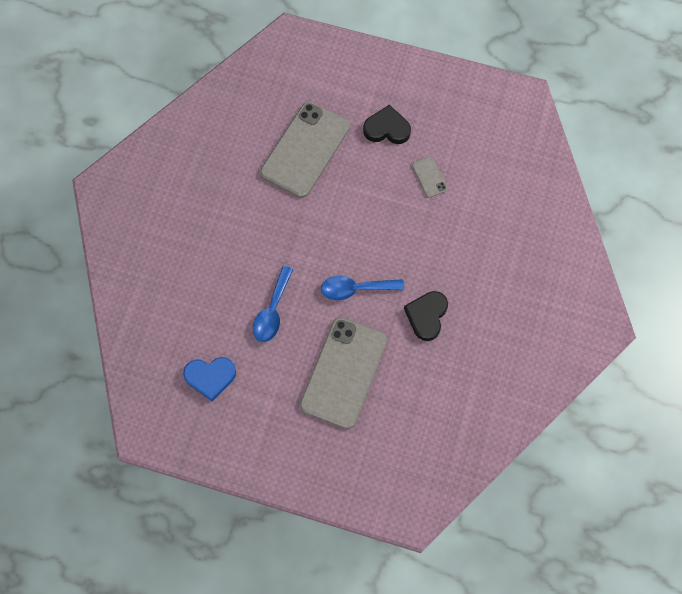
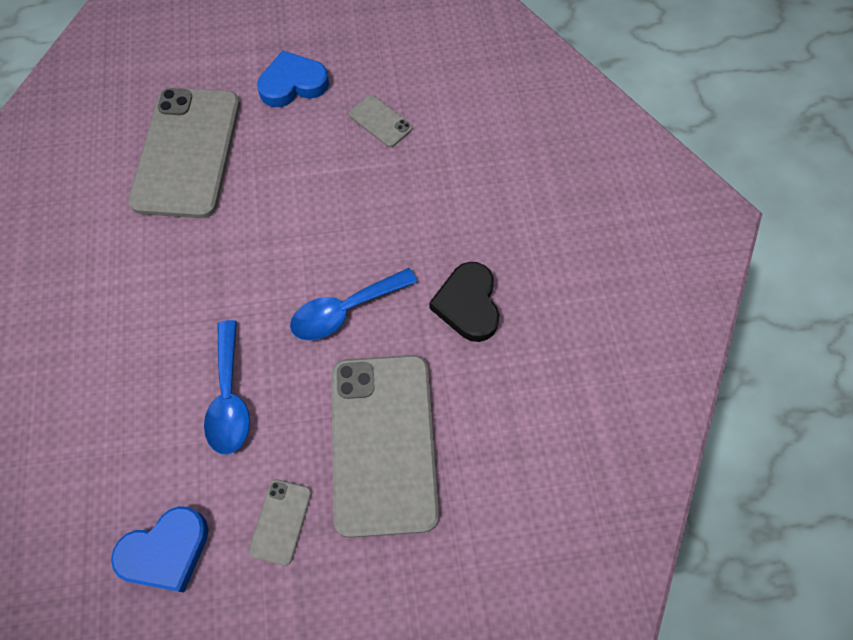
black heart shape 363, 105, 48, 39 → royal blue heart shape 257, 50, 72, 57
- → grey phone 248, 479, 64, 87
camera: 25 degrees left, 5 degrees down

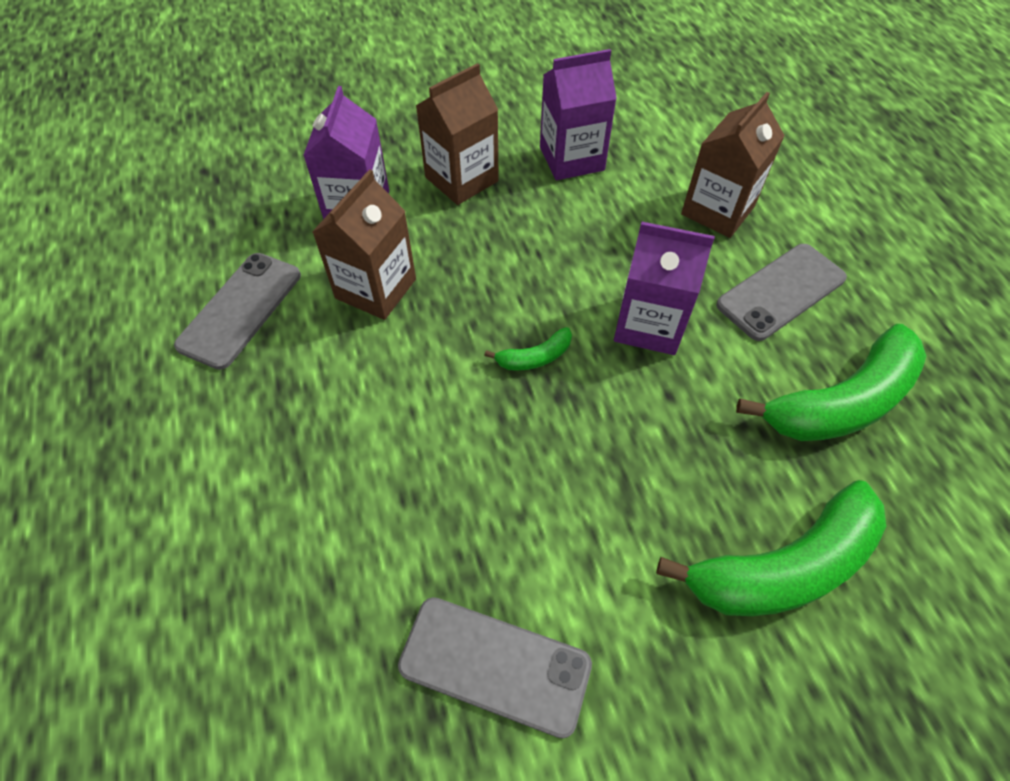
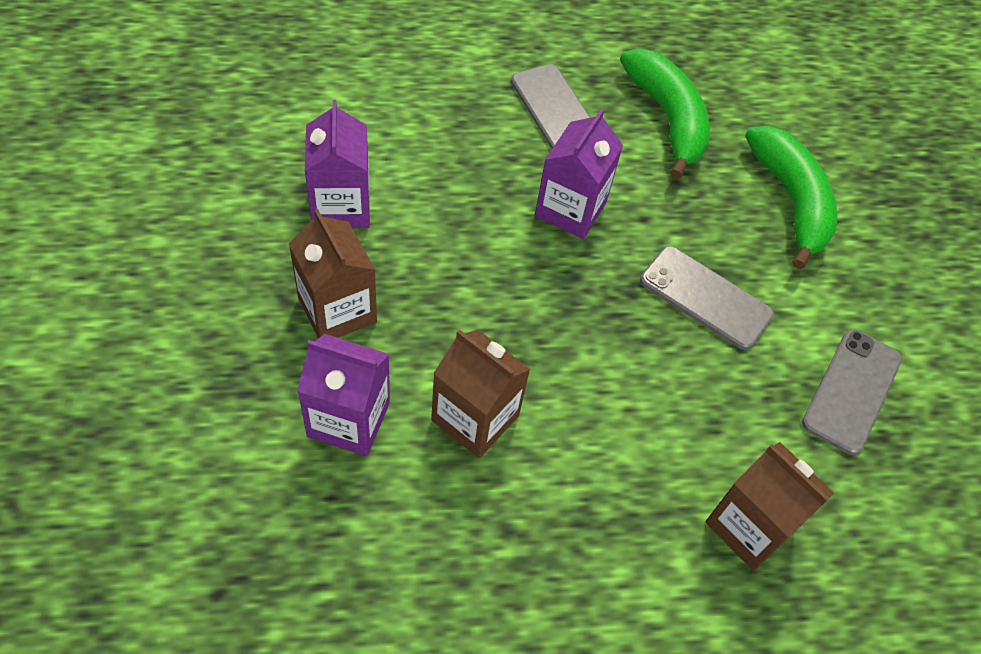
russet milk carton 681, 92, 104, 146 → russet milk carton 705, 442, 129, 129, moved
grey phone 174, 253, 127, 117 → grey phone 640, 246, 134, 104, moved
emerald banana 484, 327, 88, 44 → -
camera: 85 degrees left, 0 degrees up

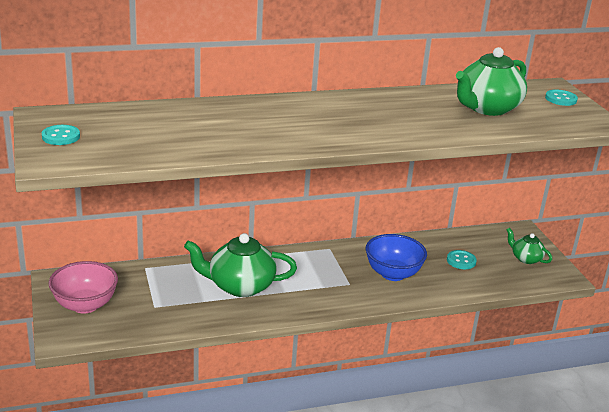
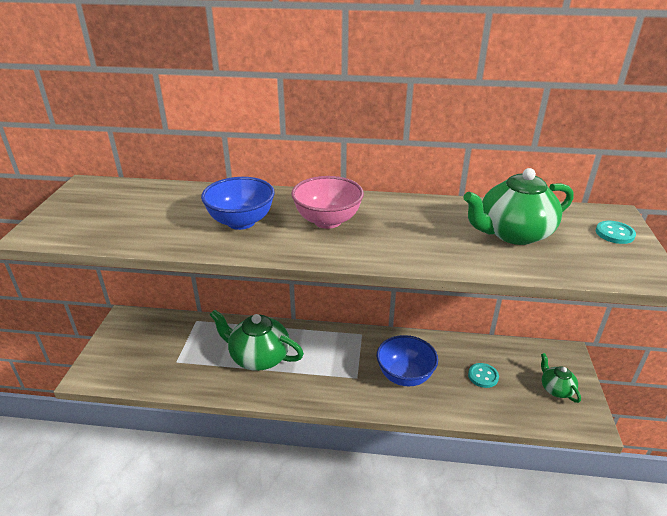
teal sewing button 42, 125, 38, 20 → -
rose-pink deep dish 49, 261, 69, 53 → rose-pink deep dish 291, 176, 73, 53, moved
- → royal blue deep dish 201, 177, 74, 53
camera: 25 degrees right, 5 degrees up

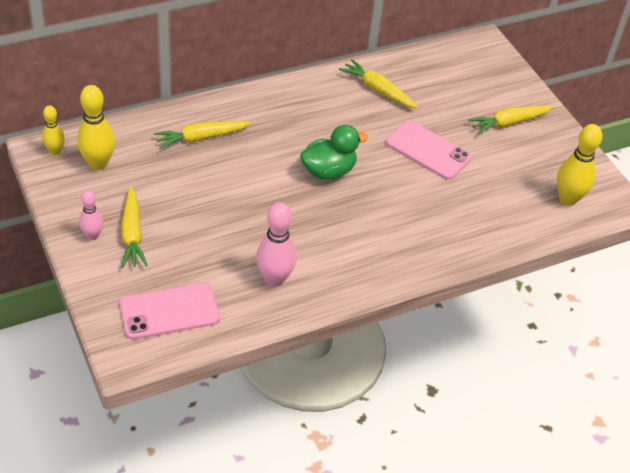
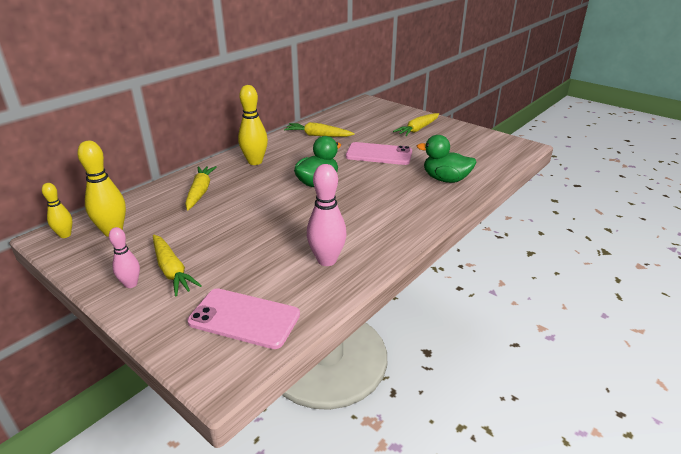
yellow toy carrot 154, 121, 97, 28 → yellow toy carrot 185, 166, 32, 44, 135 degrees clockwise
yellow bowling pin 557, 124, 46, 82 → yellow bowling pin 238, 85, 30, 80, moved
rose-pink phone 120, 283, 100, 57 → rose-pink phone 187, 288, 113, 61, 60 degrees clockwise
- → emerald rubber duck 417, 135, 60, 48
camera: 20 degrees left, 15 degrees down

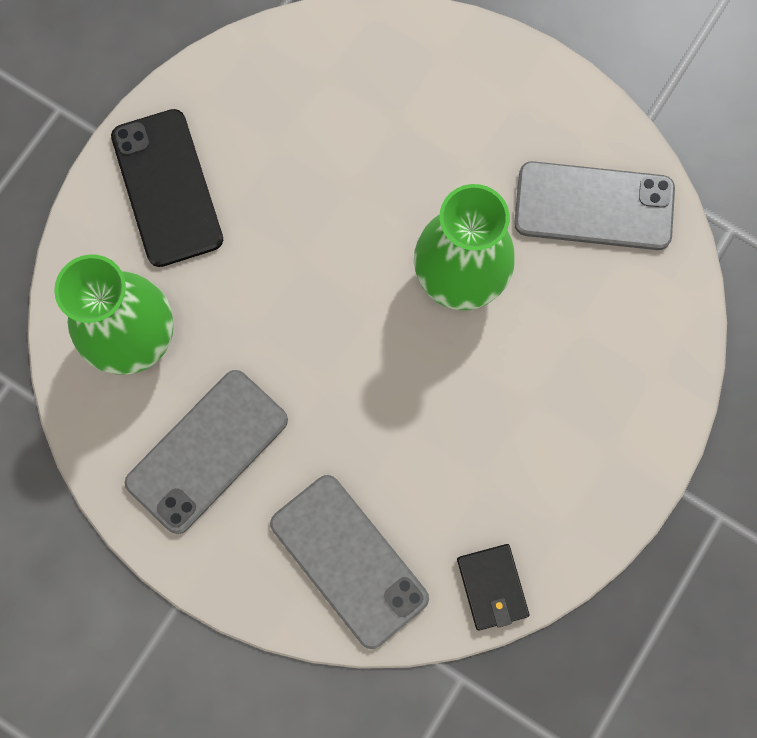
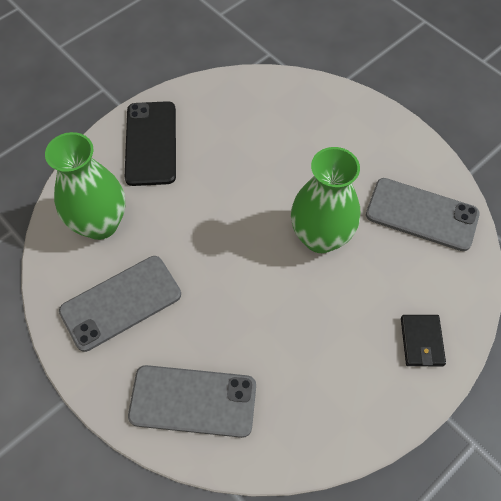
grey phone 270, 475, 159, 174 → grey phone 128, 365, 128, 73, 60 degrees counterclockwise
black billfold 457, 544, 72, 86 → black billfold 401, 315, 45, 51, moved
camera: 15 degrees right, 15 degrees down

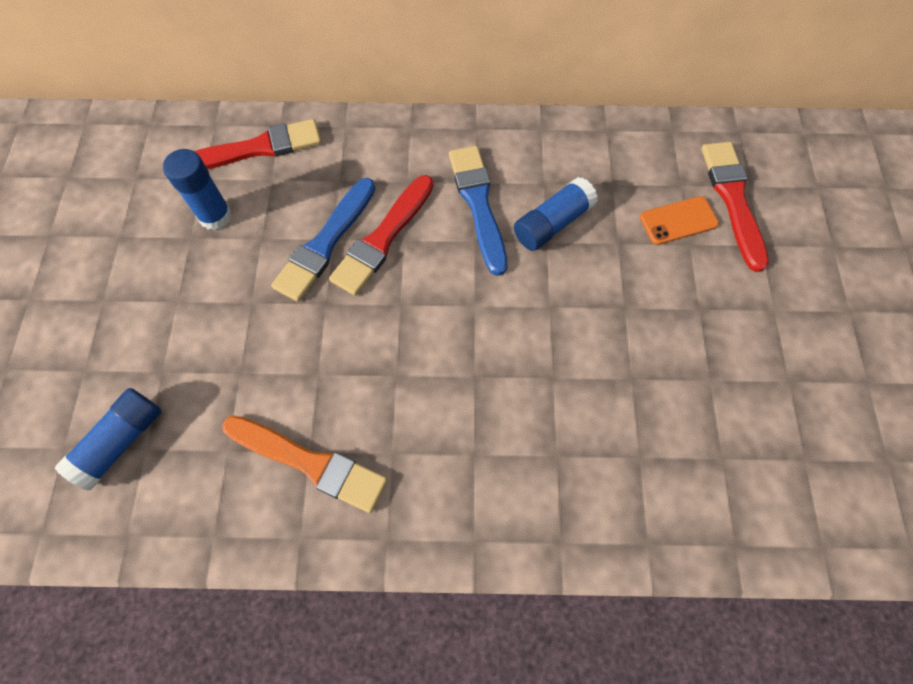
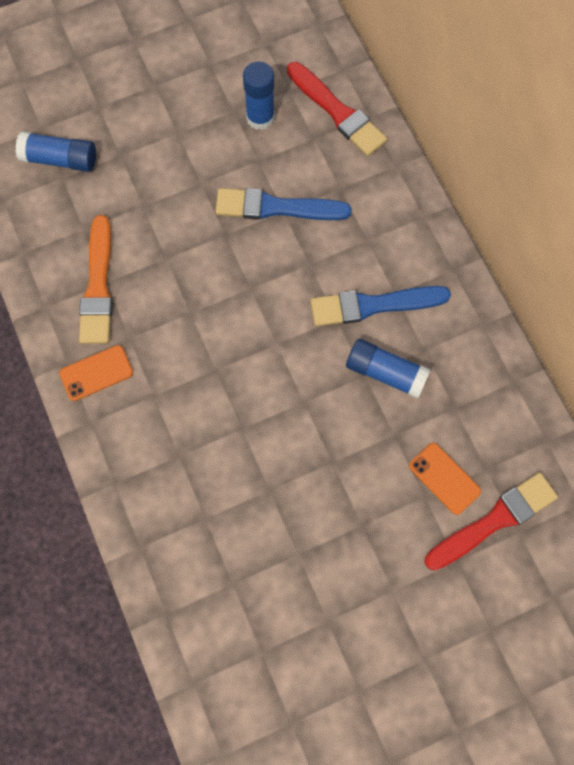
royal blue paintbrush 449, 146, 58, 130 → royal blue paintbrush 311, 286, 140, 40, 150 degrees counterclockwise
scarlet paintbrush 329, 175, 105, 121 → -
- → bright orange phone 59, 345, 74, 56
camera: 65 degrees right, 5 degrees up

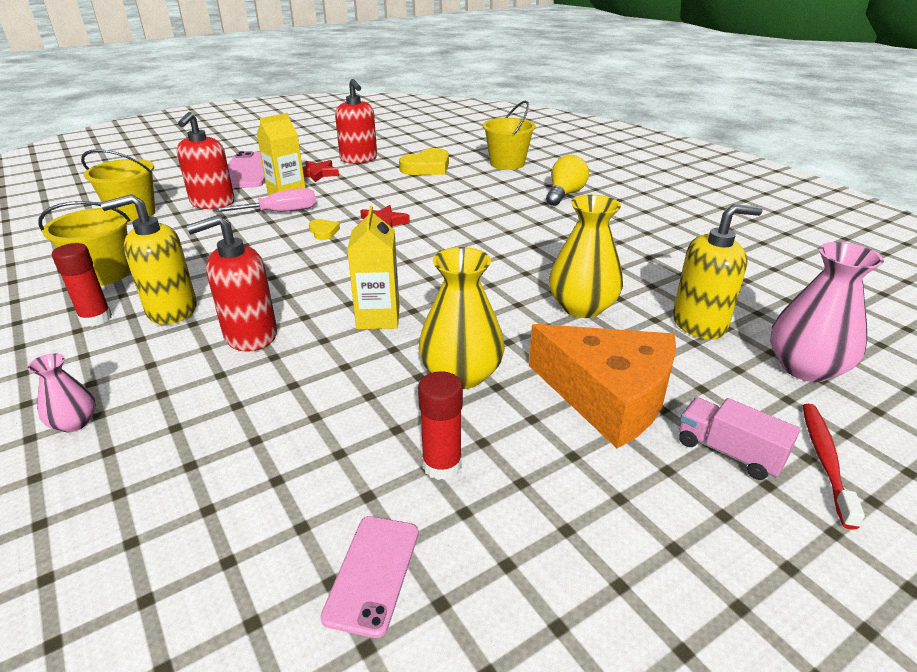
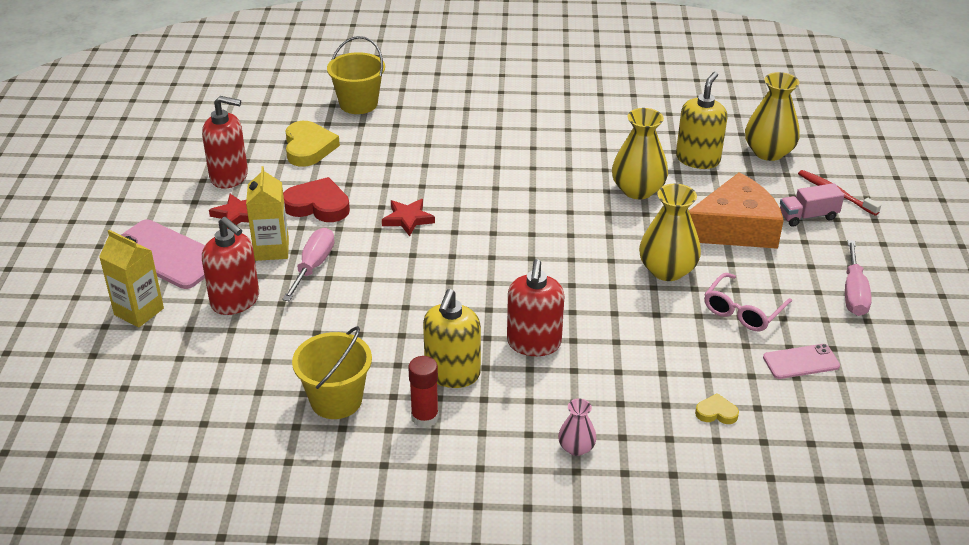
yellow bucket 81, 149, 75, 73 → -
yellow lightbulb 546, 155, 43, 51 → -
yellow milk carton 347, 206, 53, 123 → yellow milk carton 99, 230, 65, 97, moved
yellow heart shape 309, 219, 31, 21 → yellow heart shape 695, 393, 44, 31, moved
rose-pink vase 770, 242, 114, 140 → yellow vase 745, 72, 55, 89
scarlet stick of glue 418, 371, 45, 109 → rose-pink eyeglasses 704, 273, 88, 58
rose-pink phone 320, 516, 99, 122 → rose-pink phone 763, 344, 77, 35, 60 degrees counterclockwise
- → scarlet heart shape 283, 177, 67, 45
- → rose-pink flat screwdriver 845, 240, 27, 76
camera: 55 degrees left, 5 degrees up

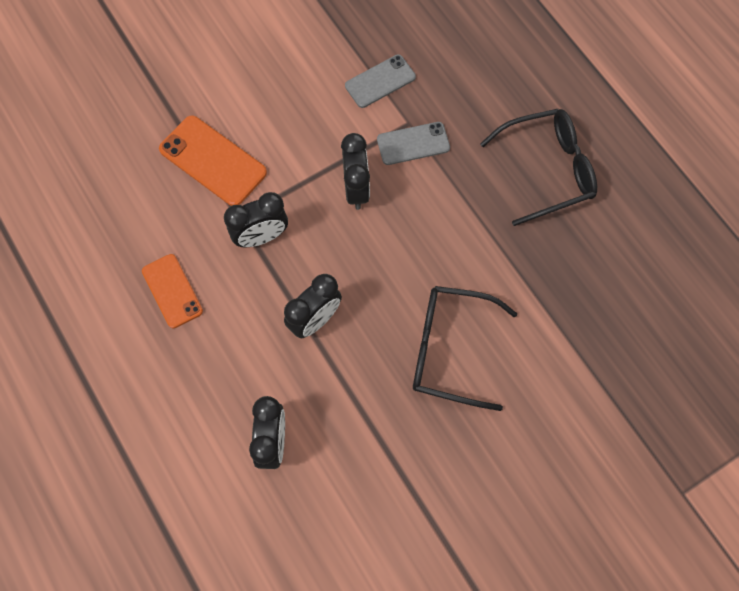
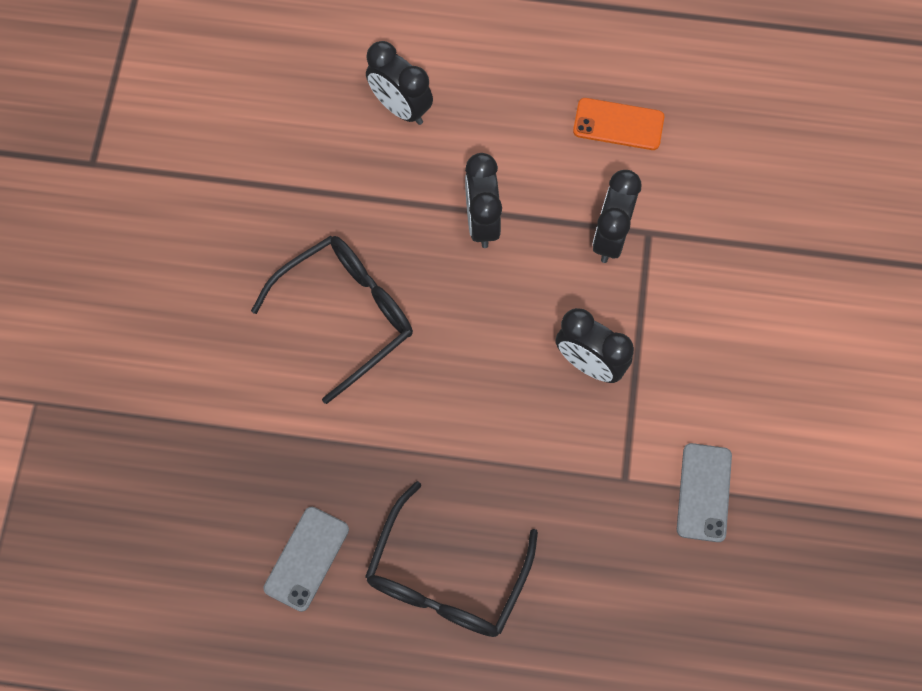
bright orange phone 159, 115, 108, 91 → -
grey phone 377, 122, 73, 43 → grey phone 264, 507, 85, 105, moved
camera: 130 degrees right, 0 degrees up

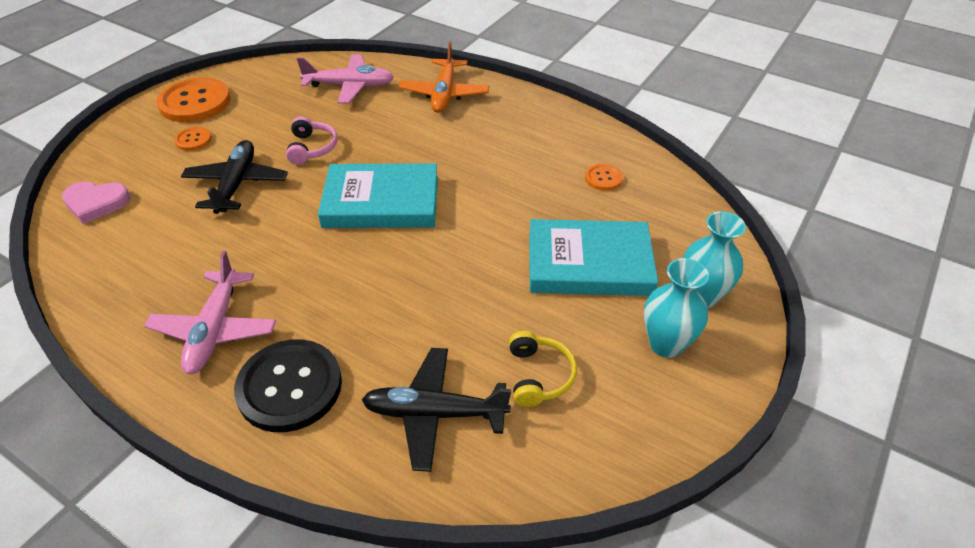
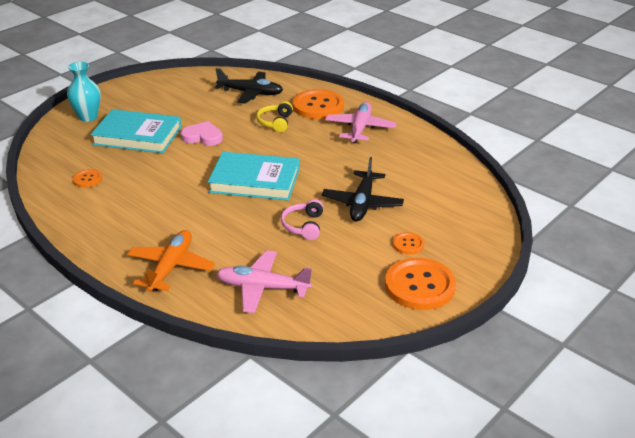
rose-pink heart shape 62, 181, 69, 43 → rose-pink heart shape 180, 121, 43, 25, moved
teal vase 644, 258, 65, 100 → -
yellow headset 509, 331, 68, 76 → yellow headset 256, 101, 37, 31, moved
black sewing button 234, 339, 108, 93 → bright orange sewing button 293, 89, 51, 30
camera: 170 degrees left, 10 degrees down

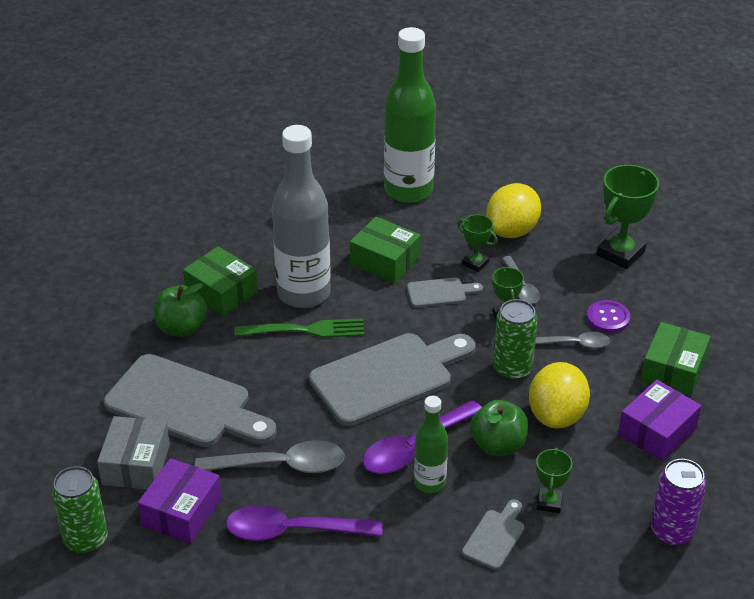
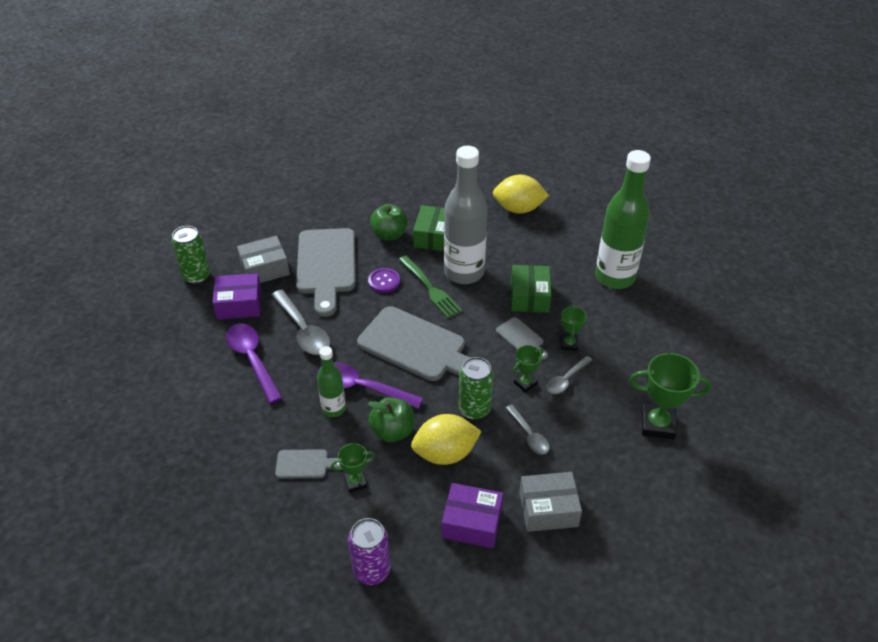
yellow toy lemon 486, 183, 55, 55 → yellow toy lemon 493, 175, 56, 38, moved
royal purple sewing button 587, 300, 43, 33 → royal purple sewing button 368, 268, 32, 25, moved
emerald package 641, 322, 70, 74 → grey package 519, 472, 63, 60
camera: 60 degrees right, 5 degrees up

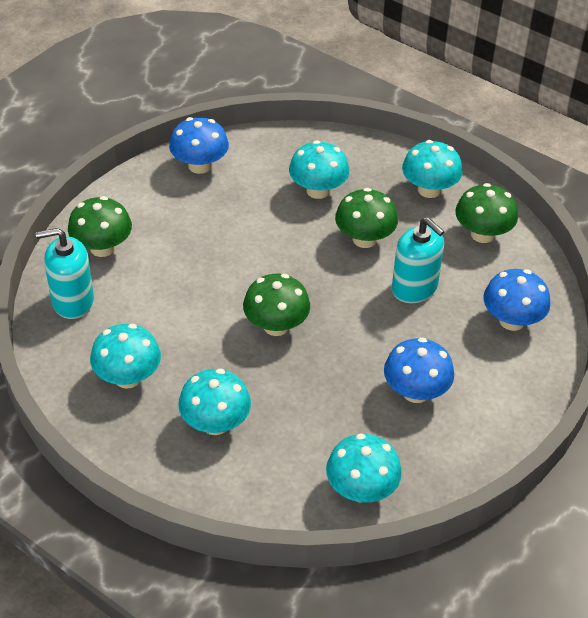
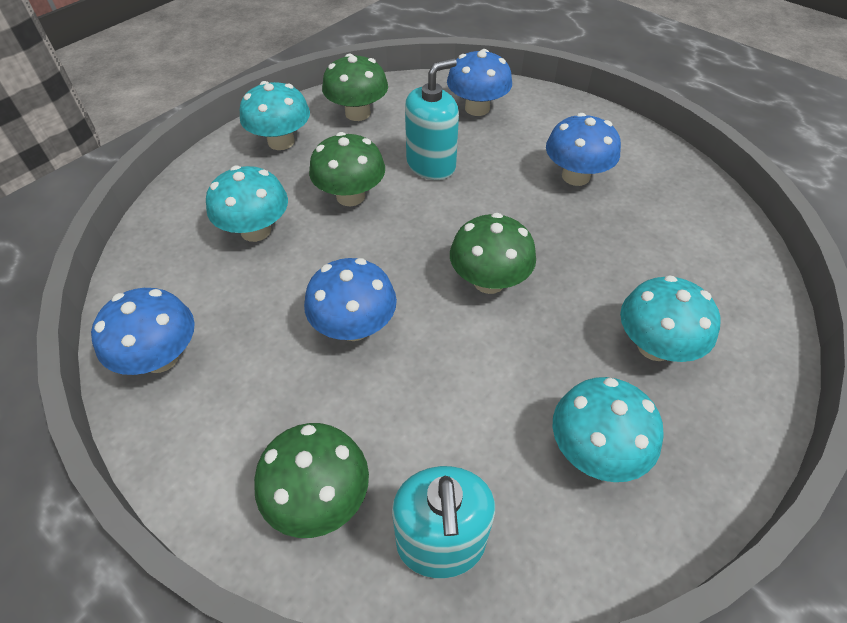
teal mushroom 326, 433, 76, 70 → -
- → royal blue mushroom 304, 258, 93, 83
camera: 85 degrees left, 5 degrees up

